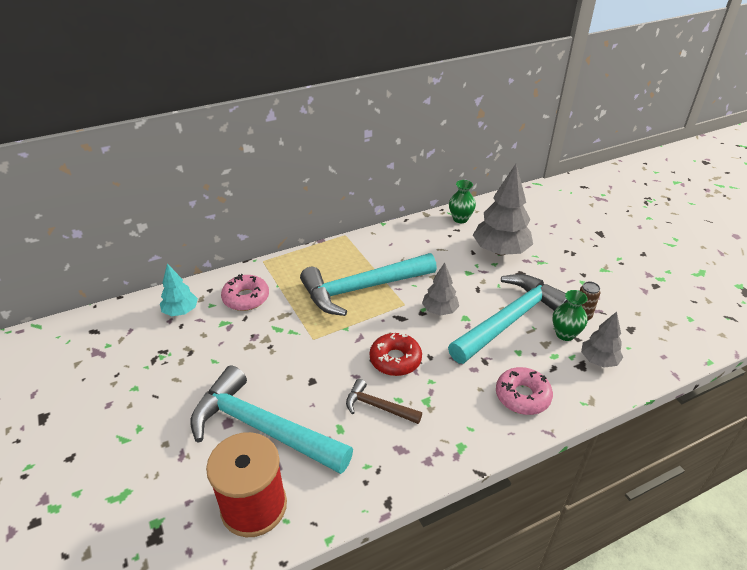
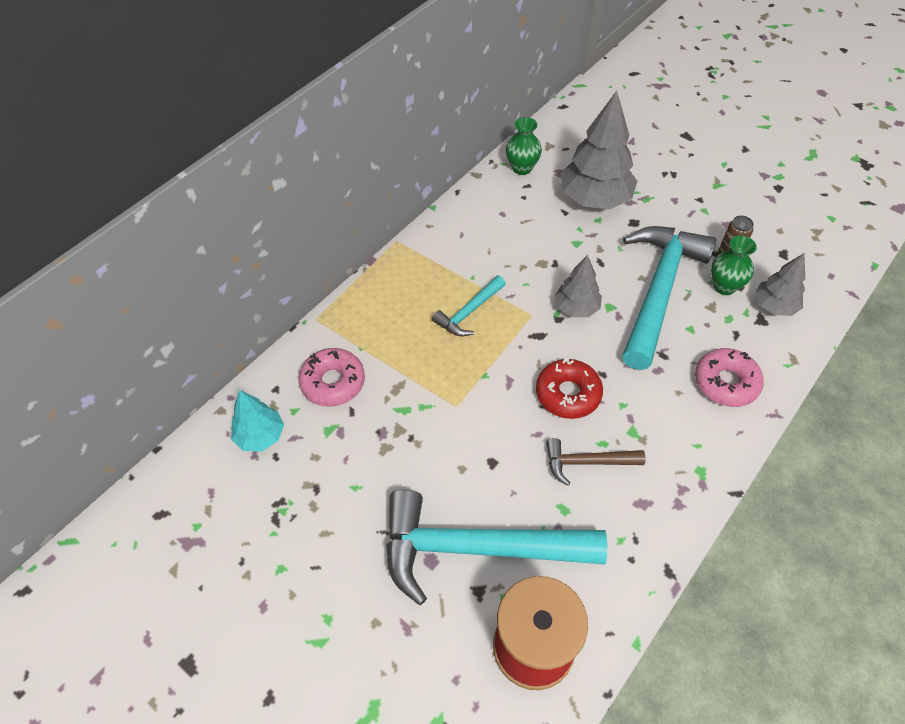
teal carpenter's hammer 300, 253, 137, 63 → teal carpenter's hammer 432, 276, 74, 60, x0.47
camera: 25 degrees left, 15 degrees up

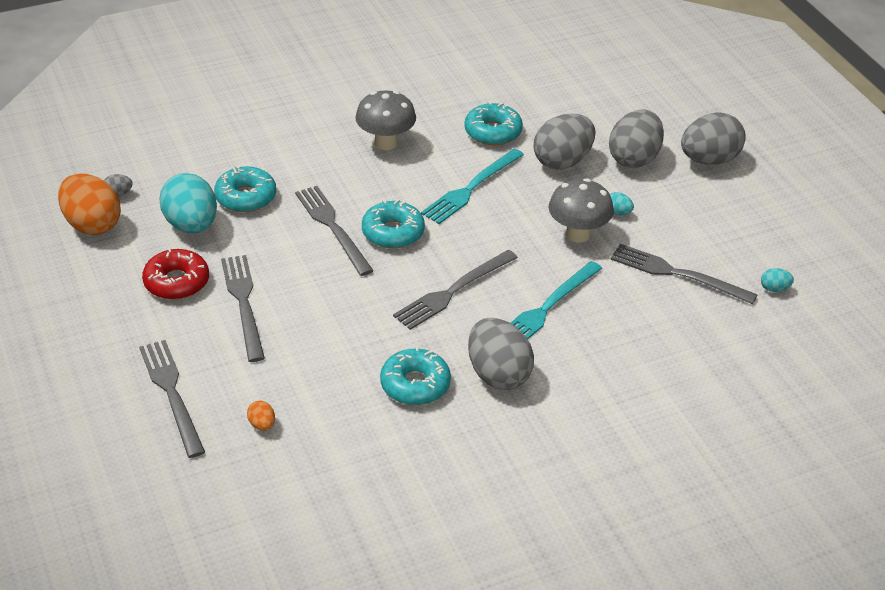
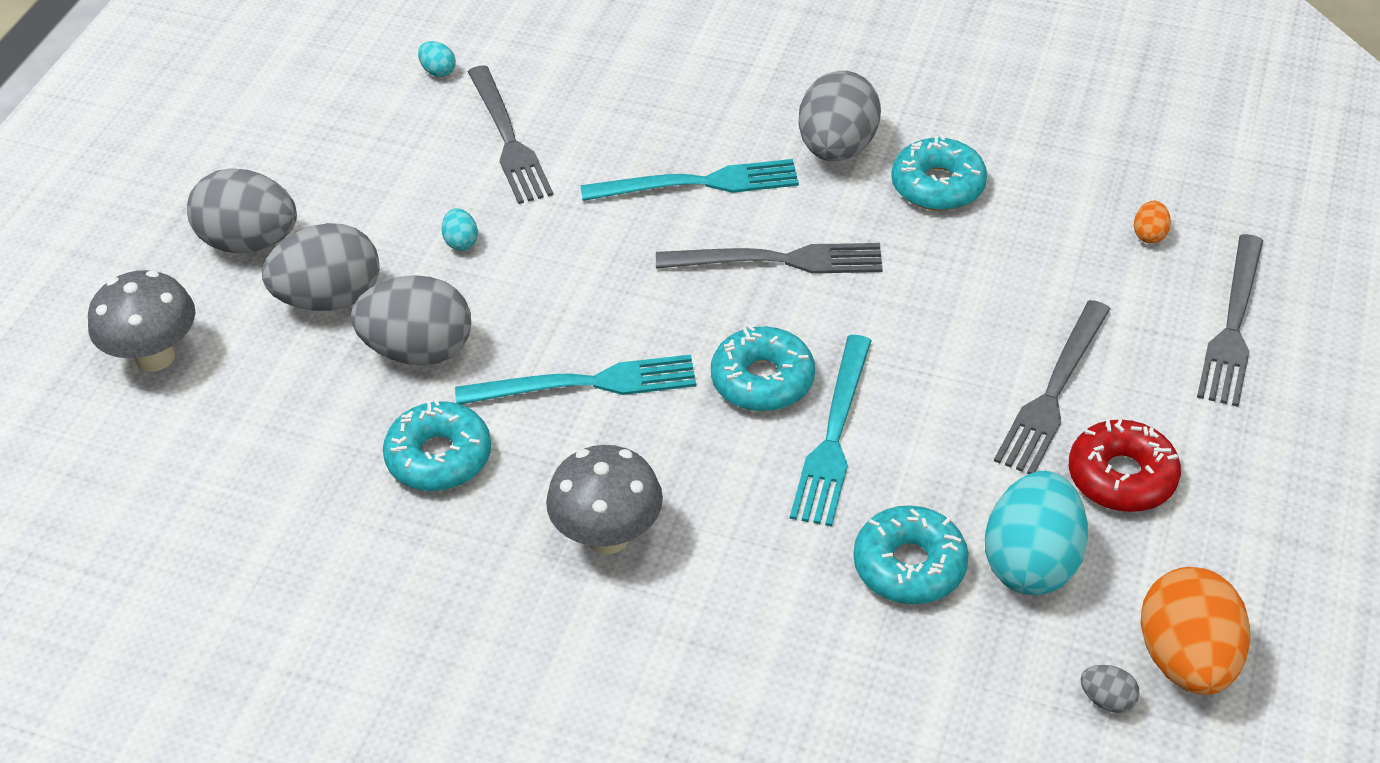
grey mushroom 549, 178, 65, 65 → grey mushroom 88, 270, 108, 102, moved
grey fork 295, 186, 79, 90 → teal fork 790, 335, 82, 192
camera: 135 degrees left, 5 degrees up

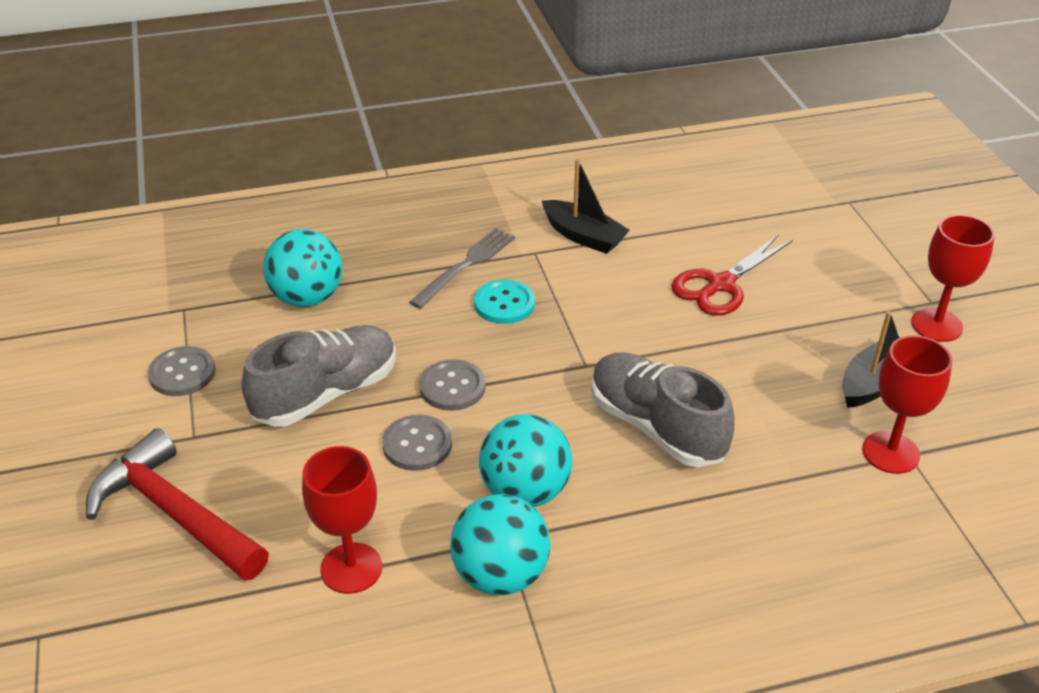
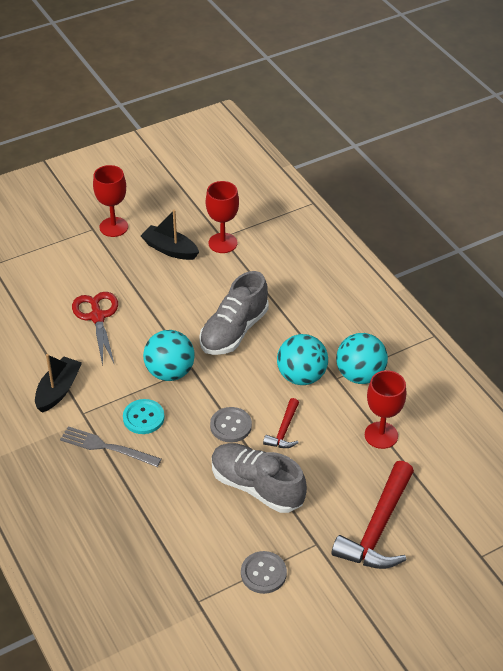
teal play ball 263, 229, 79, 78 → teal play ball 143, 330, 52, 51, moved
scarlet pair of scissors 672, 234, 121, 82 → scarlet pair of scissors 72, 292, 46, 74, 135 degrees counterclockwise
grey sewing button 382, 415, 70, 56 → scarlet carpenter's hammer 263, 398, 36, 50
camera: 105 degrees left, 5 degrees up

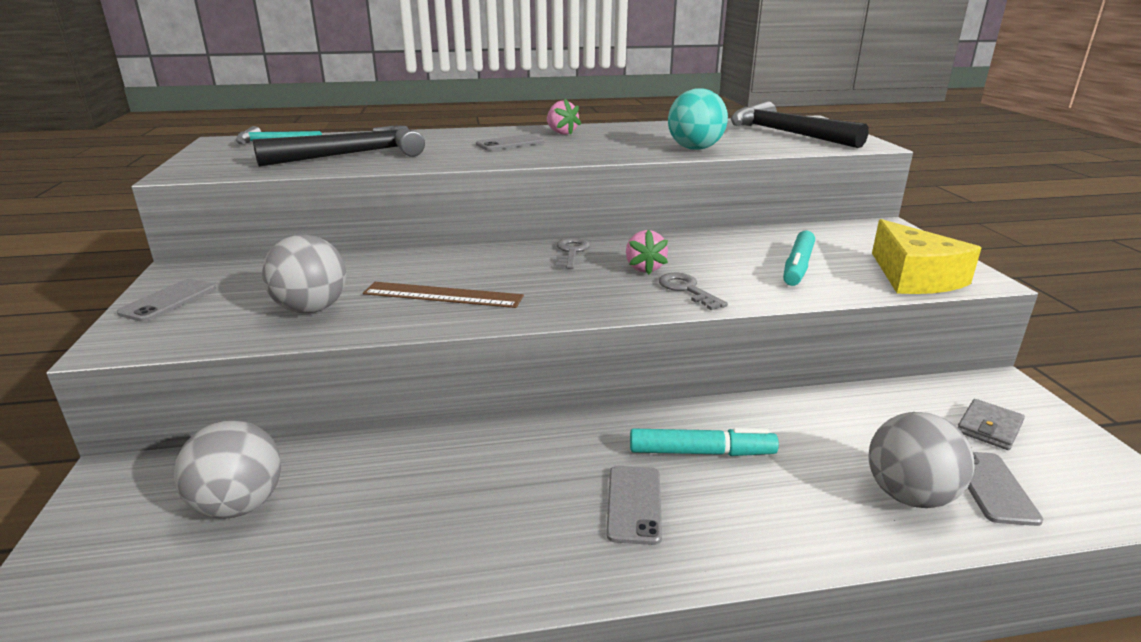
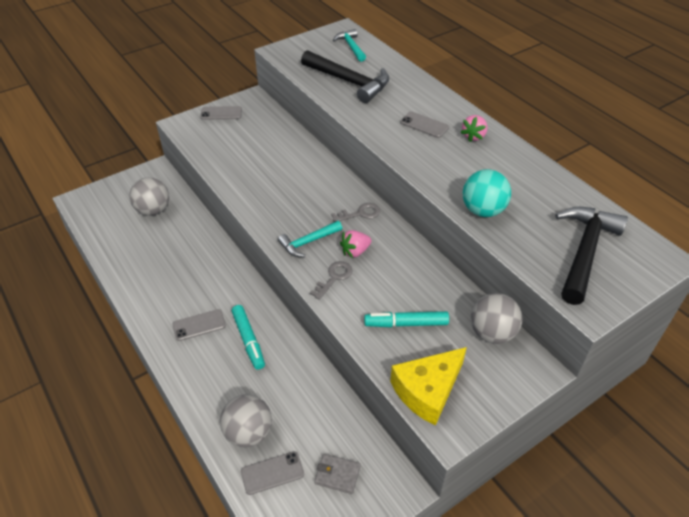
grey play ball 262, 234, 85, 79 → grey play ball 470, 293, 52, 51, moved
russet straightedge 363, 282, 161, 26 → -
- → teal carpenter's hammer 278, 221, 64, 36
camera: 65 degrees right, 20 degrees up

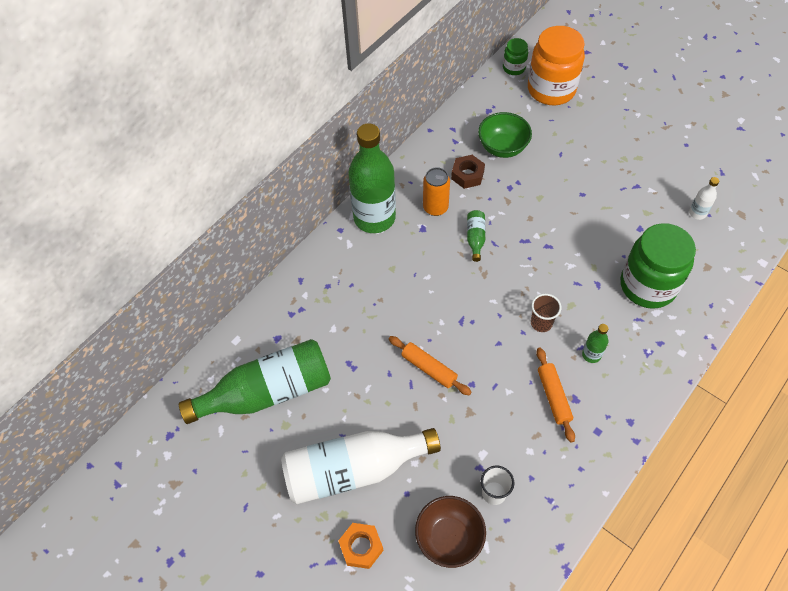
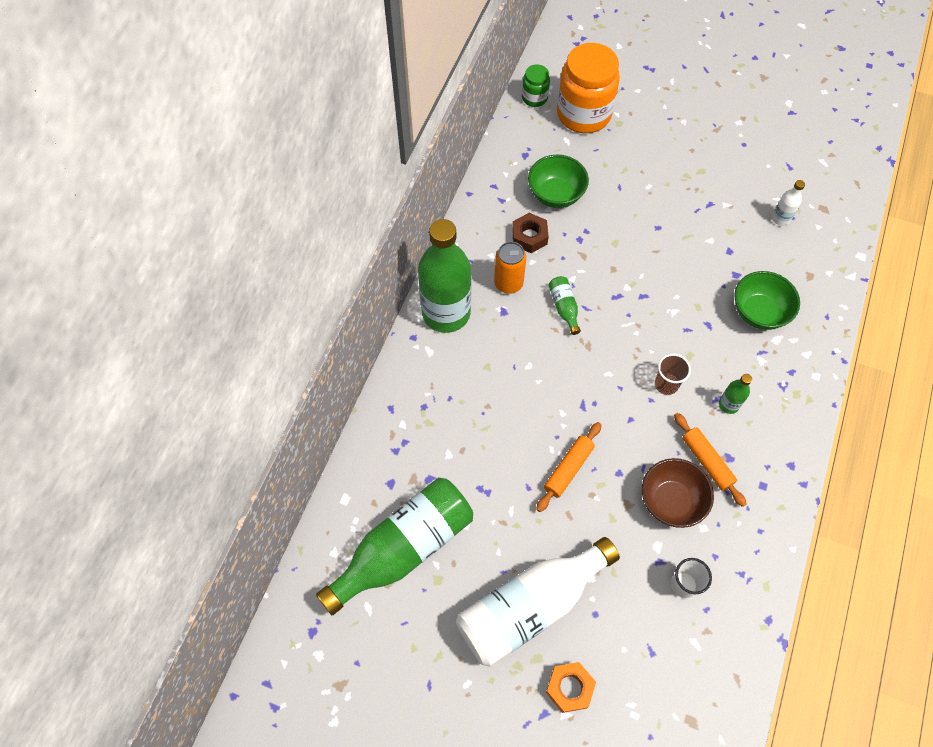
emerald preserve jar 620, 223, 76, 86 → emerald deep dish 735, 271, 65, 59
bright orange pastry roller 389, 336, 83, 59 → bright orange pastry roller 536, 422, 65, 90, 75 degrees counterclockwise
russet deep dish 415, 496, 71, 72 → russet deep dish 642, 458, 72, 70, moved
camera: 20 degrees left, 5 degrees up

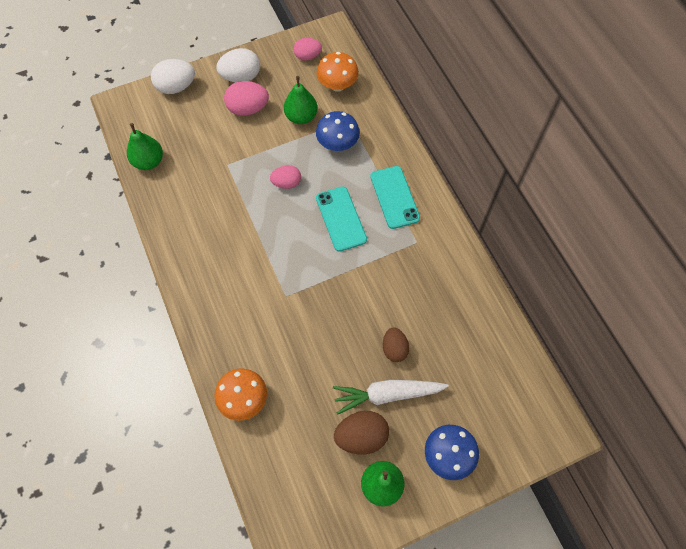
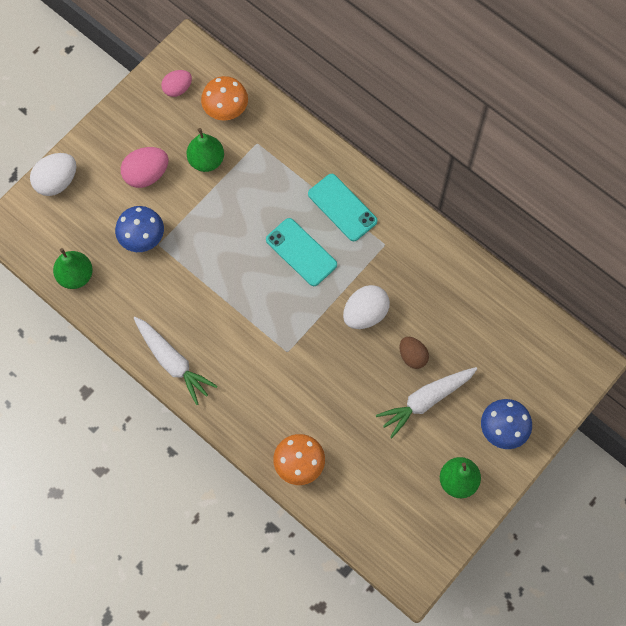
pure white toy egg 216, 48, 44, 35 → pure white toy egg 343, 285, 47, 44, moved
royal blue mushroom 316, 111, 44, 40 → royal blue mushroom 115, 206, 49, 46, moved
rose-pink toy egg 270, 165, 31, 24 → -
russet toy egg 334, 411, 55, 43 → -
- → pure white toy carrot 134, 317, 84, 88
camera: 25 degrees left, 5 degrees up

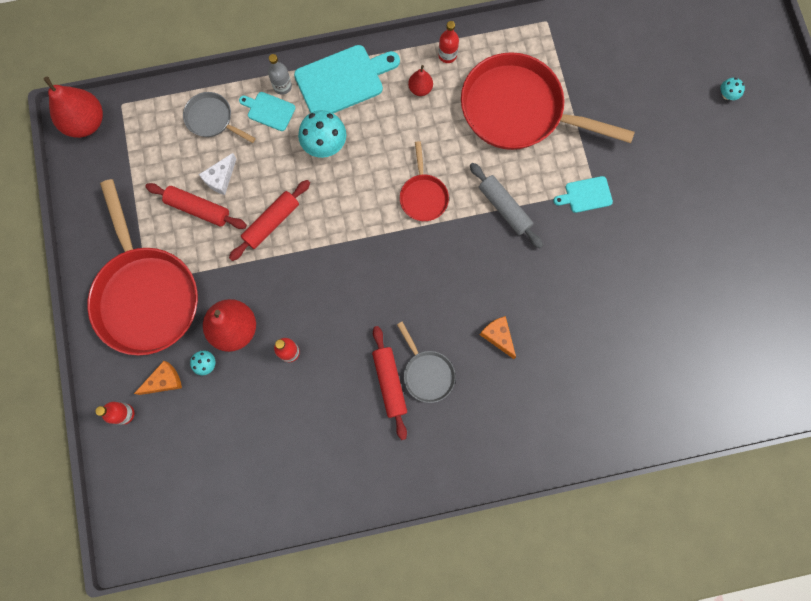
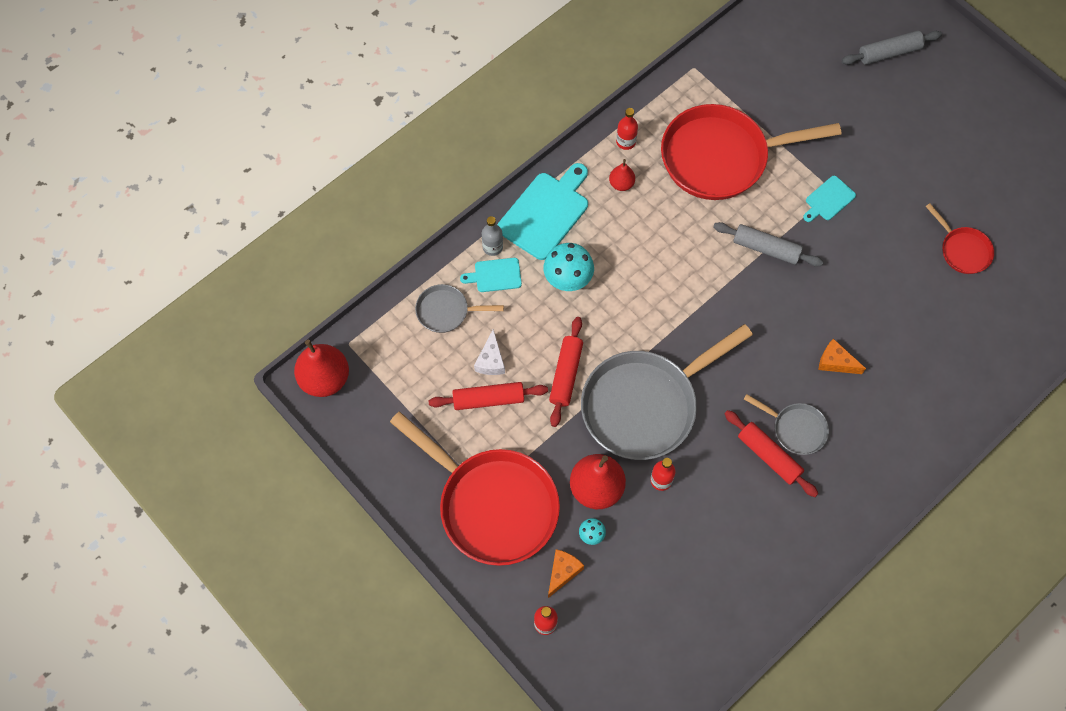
teal mushroom 721, 78, 24, 22 → grey pastry roller 842, 31, 100, 34
scarlet frying pan 400, 141, 49, 80 → scarlet frying pan 925, 203, 69, 71, moved
- → grey frying pan 581, 324, 172, 136
camera: 30 degrees left, 10 degrees down

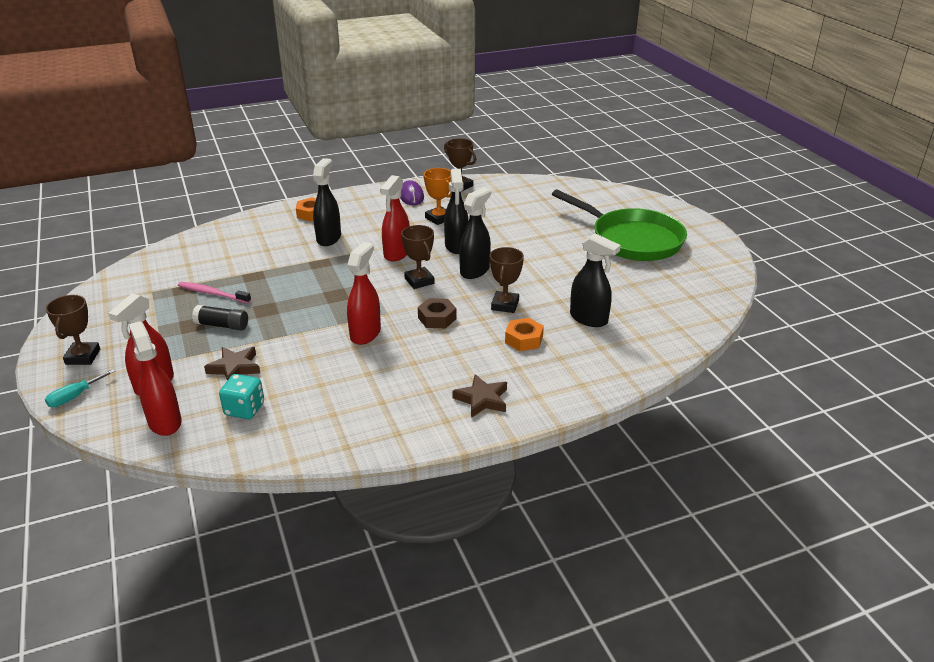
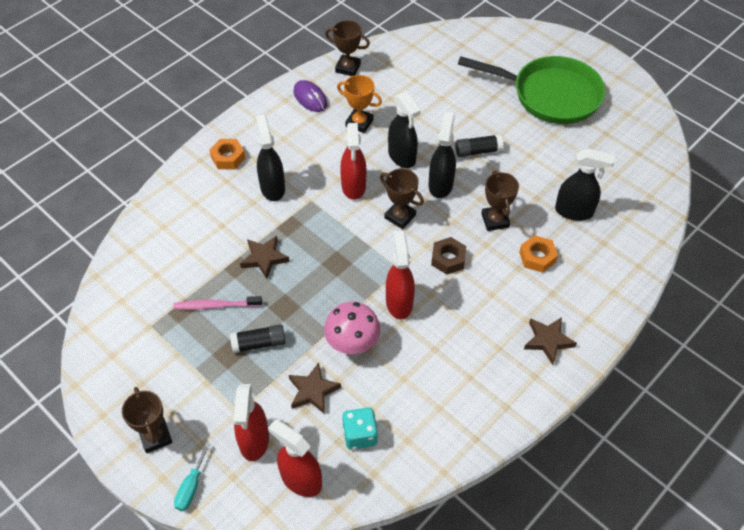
- → black stick of glue 455, 134, 48, 23
- → russet five-pointed star 240, 236, 49, 43
- → rose-pink mushroom 324, 302, 56, 52
camera: 25 degrees left, 20 degrees up

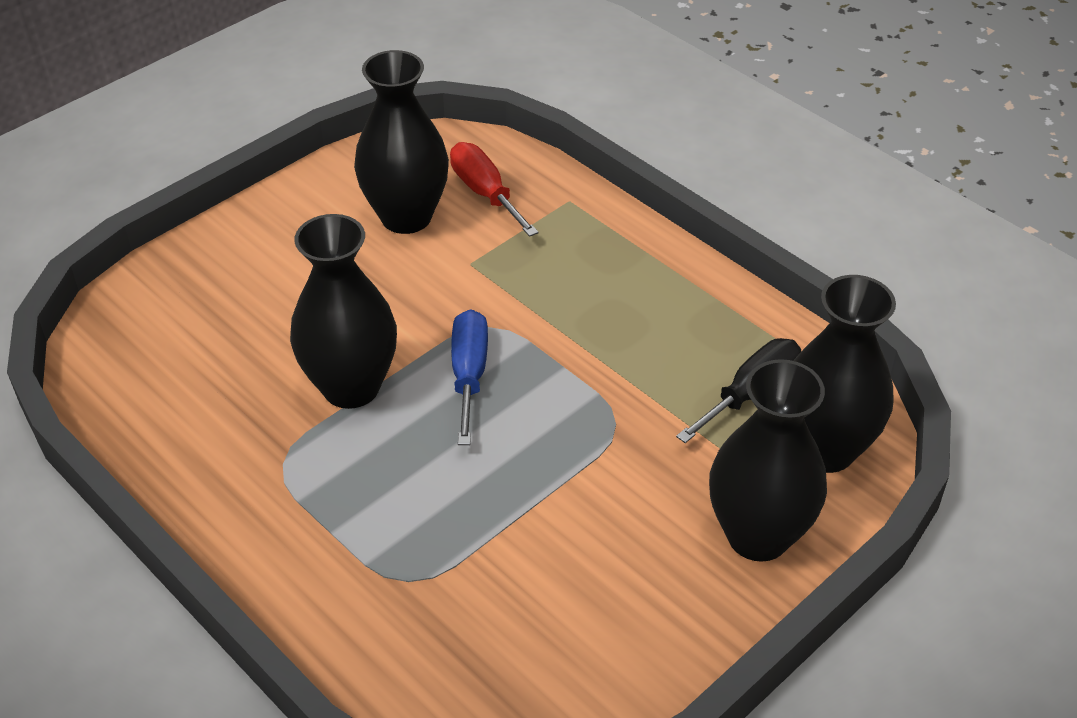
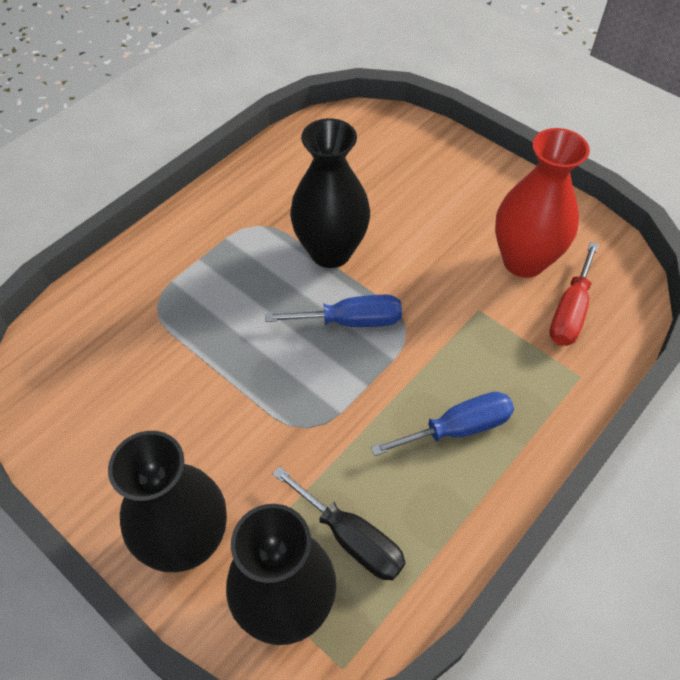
black vase 354, 50, 95, 184 → scarlet vase 495, 128, 95, 150
scarlet flat screwdriver 450, 142, 89, 95 → scarlet flat screwdriver 549, 242, 50, 104, 150 degrees clockwise
- → royal blue flat screwdriver 371, 392, 143, 64
camera: 85 degrees right, 10 degrees up

